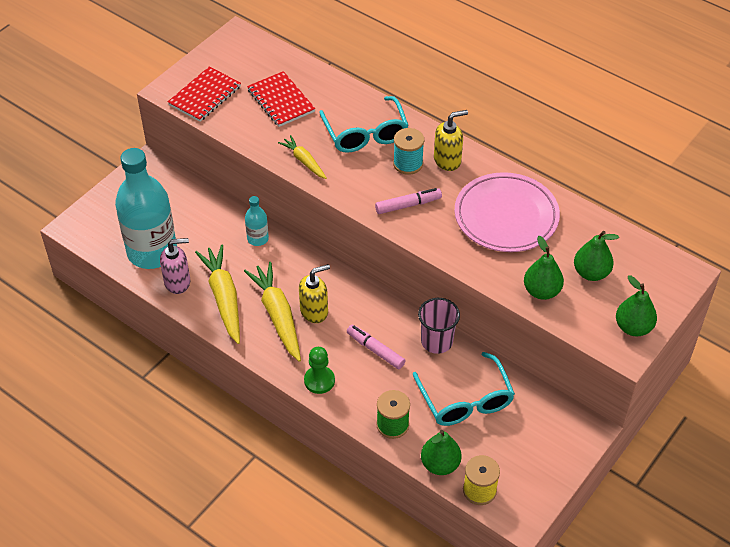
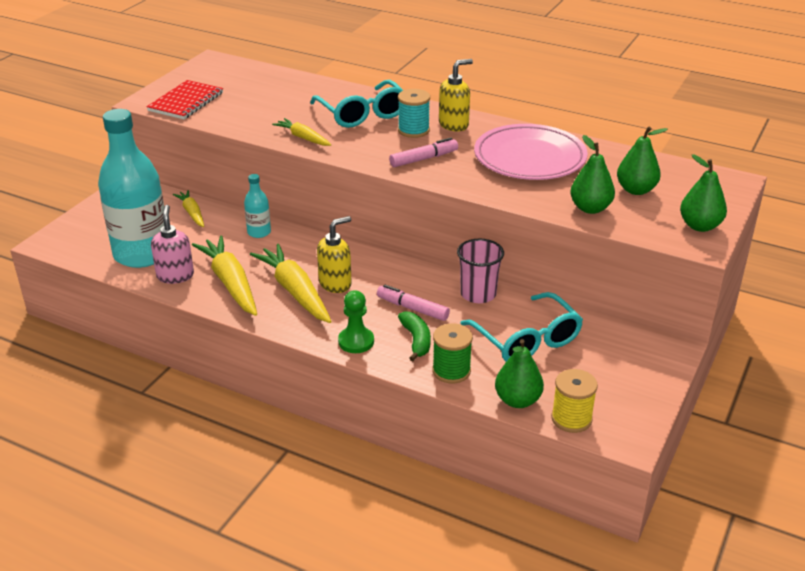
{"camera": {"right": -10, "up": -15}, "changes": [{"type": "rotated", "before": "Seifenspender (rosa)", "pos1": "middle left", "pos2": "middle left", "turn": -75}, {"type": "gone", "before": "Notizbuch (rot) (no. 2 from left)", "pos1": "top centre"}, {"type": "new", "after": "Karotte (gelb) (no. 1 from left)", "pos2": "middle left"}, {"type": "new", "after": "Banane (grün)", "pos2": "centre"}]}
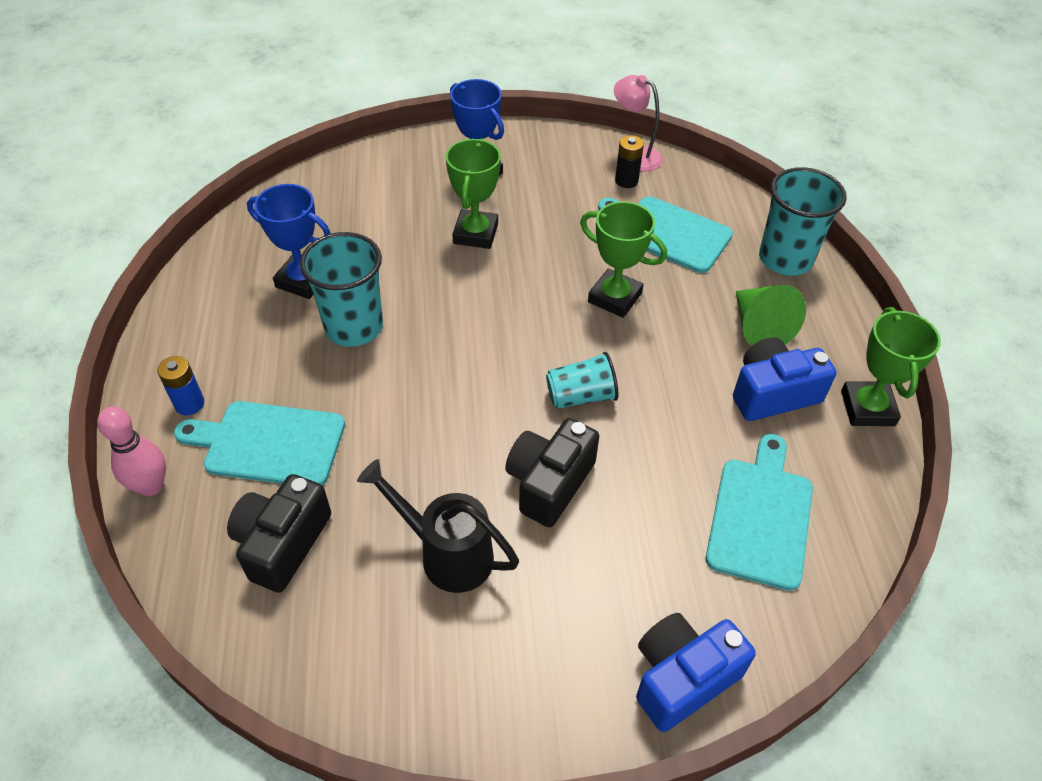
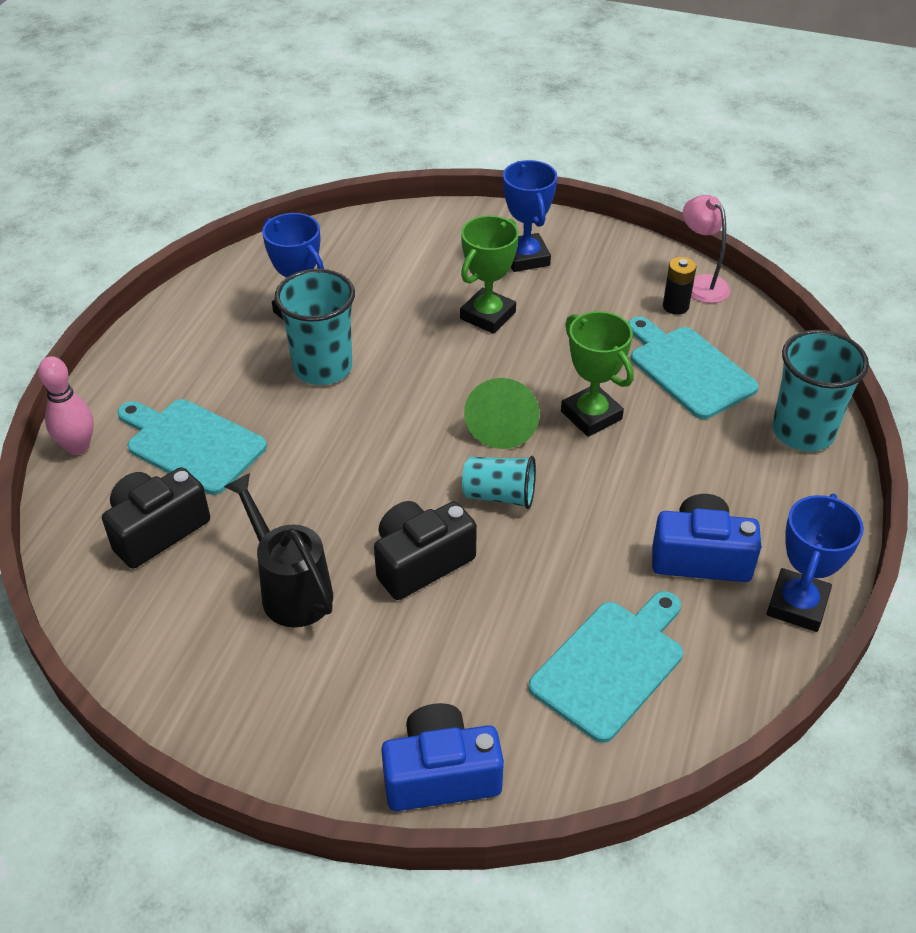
{"camera": {"right": 25, "up": -5}, "changes": [{"type": "gone", "before": "Batterie (blau)", "pos1": "middle left"}, {"type": "shifted", "before": "Kegel (grün)", "pos1": "middle right", "pos2": "centre"}, {"type": "repainted", "before": "Pokal (grün) (no. 3 from left)", "after": "Pokal (blau) (no. 3 from left)", "pos1": "middle right", "pos2": "middle right"}]}
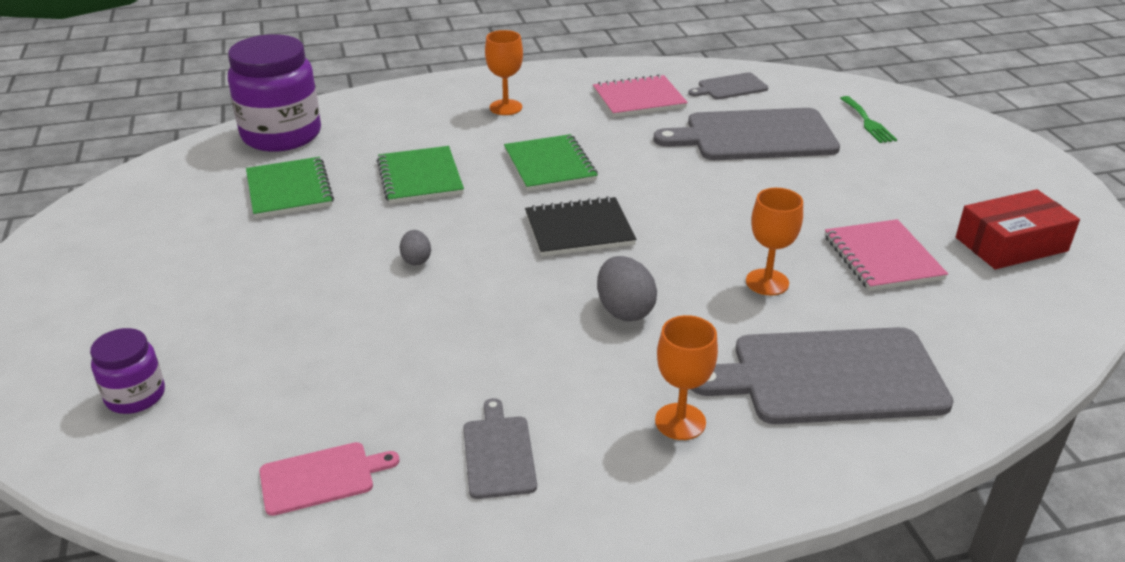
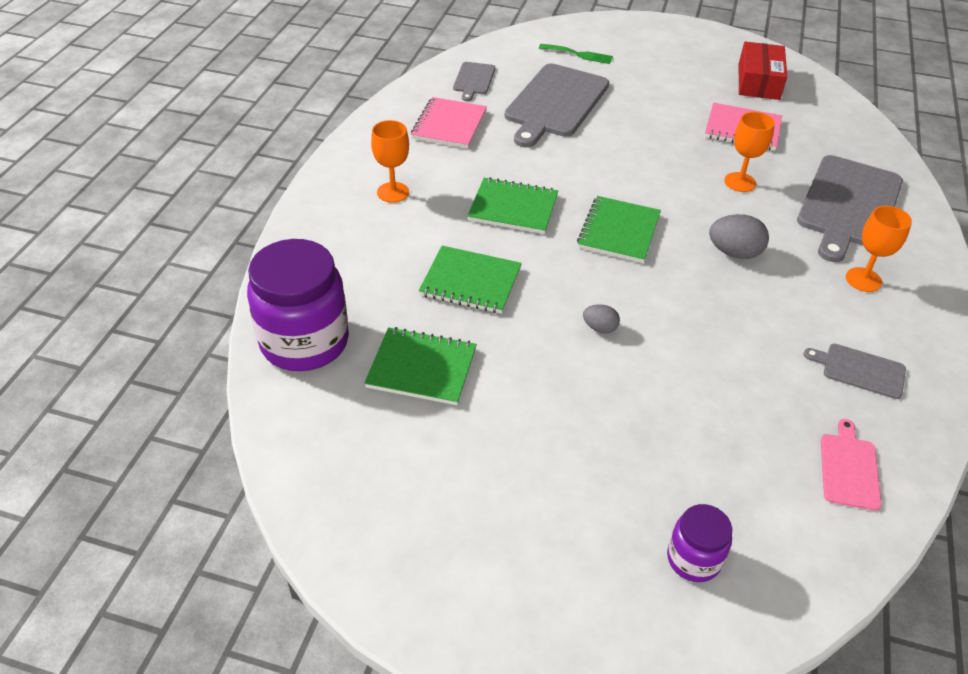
{"camera": {"right": -60, "up": 10}, "changes": [{"type": "repainted", "before": "Notizbuch (schwarz)", "after": "Notizbuch (grün) (no. 4 from left)", "pos1": "centre", "pos2": "centre"}]}
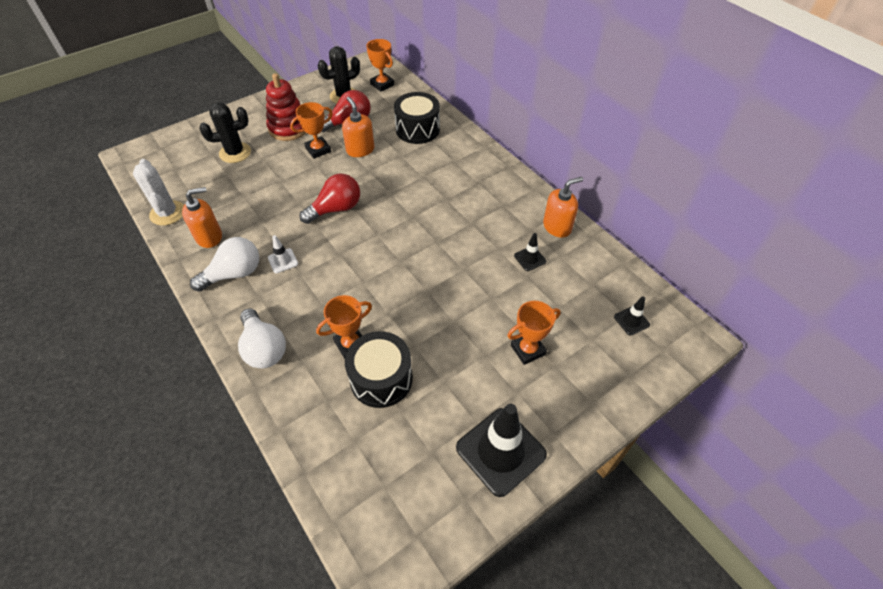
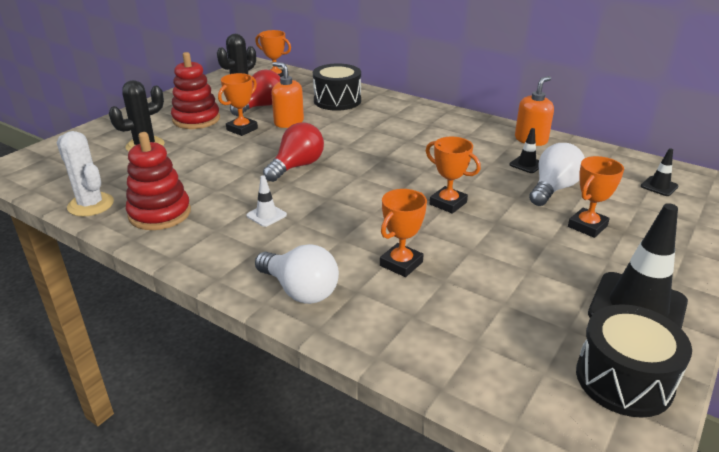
{"camera": {"right": -20, "up": -20}, "changes": [{"type": "swapped", "before": "Seifenspender (orange) (no. 1 from left)", "after": "Stapelspielzeug (rot) (no. 1 from left)", "pos1": "middle left", "pos2": "middle left"}, {"type": "shifted", "before": "Glühbirne (weiß) (no. 1 from left in the first image)", "after": "Glühbirne (weiß) (no. 2 from left)", "pos1": "middle left", "pos2": "middle right"}, {"type": "shifted", "before": "Trommel (schwarz) (no. 1 from left in the first image)", "after": "Trommel (schwarz) (no. 2 from left)", "pos1": "centre", "pos2": "bottom right"}, {"type": "new", "after": "Pokal (orange) (no. 4 from left)", "pos2": "centre"}]}
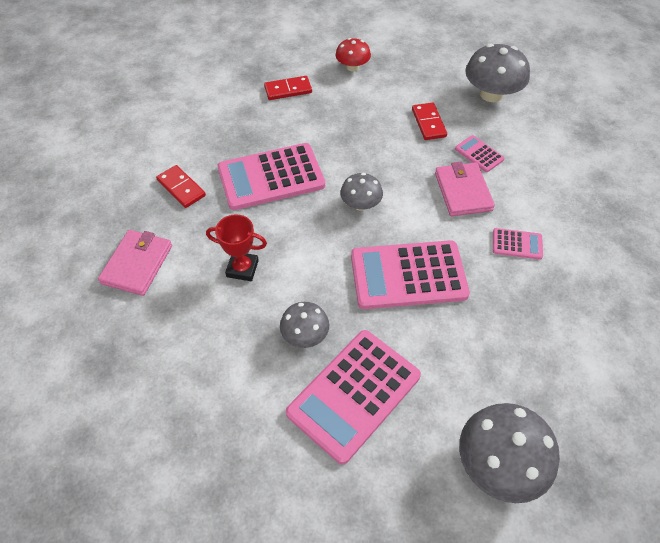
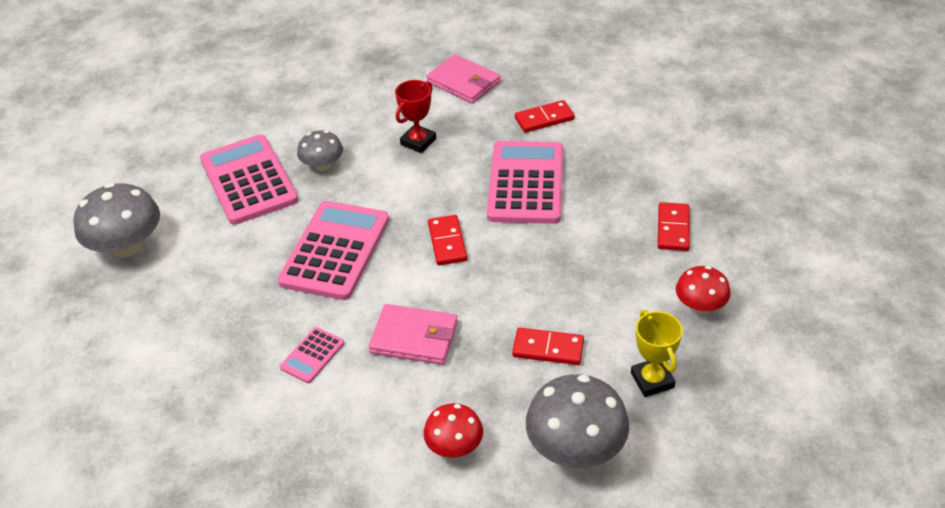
{"camera": {"right": 115, "up": -10}, "changes": [{"type": "swapped", "before": "Pilz (grau) (no. 2 from left)", "after": "Dominostein (rot) (no. 1 from left)", "pos1": "centre", "pos2": "centre"}, {"type": "gone", "before": "Taschenrechner (rosa) (no. 4 from left)", "pos1": "top right"}, {"type": "new", "after": "Pilz (rot) (no. 1 from left)", "pos2": "bottom centre"}, {"type": "new", "after": "Pokal (gelb)", "pos2": "bottom right"}]}
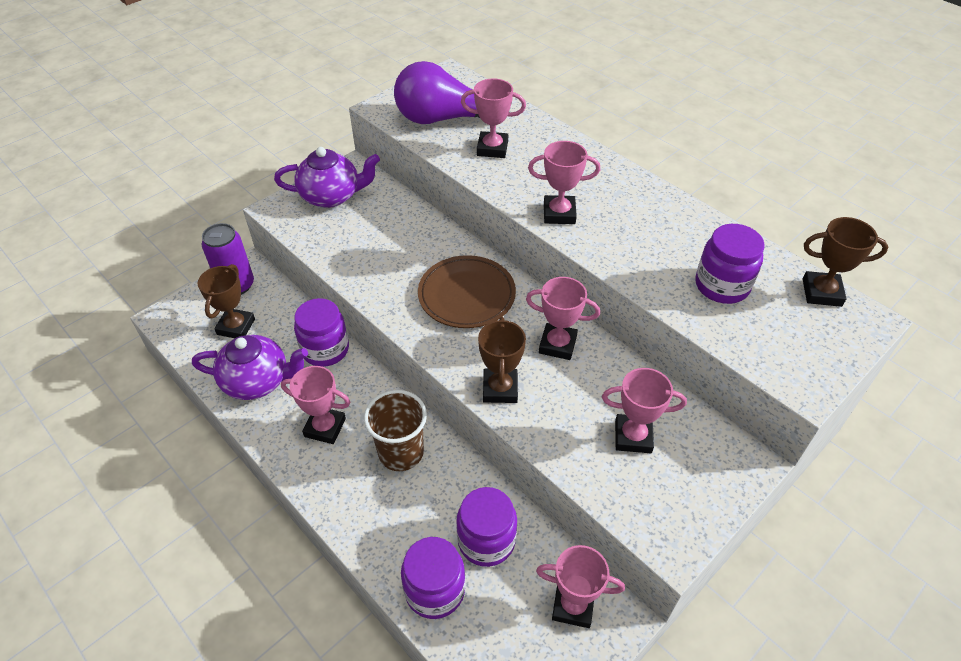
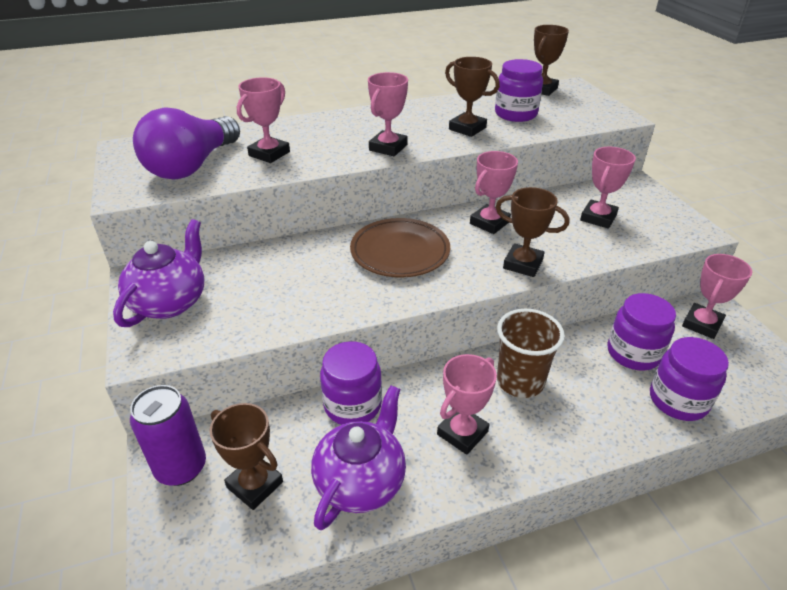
{"camera": {"right": -65, "up": -10}, "changes": [{"type": "new", "after": "Pokal (braun) (no. 2 from left)", "pos2": "top centre"}]}
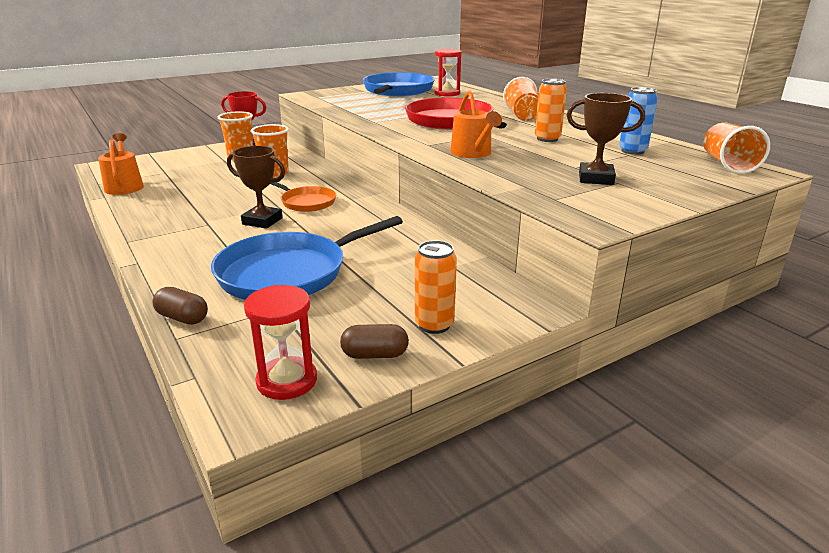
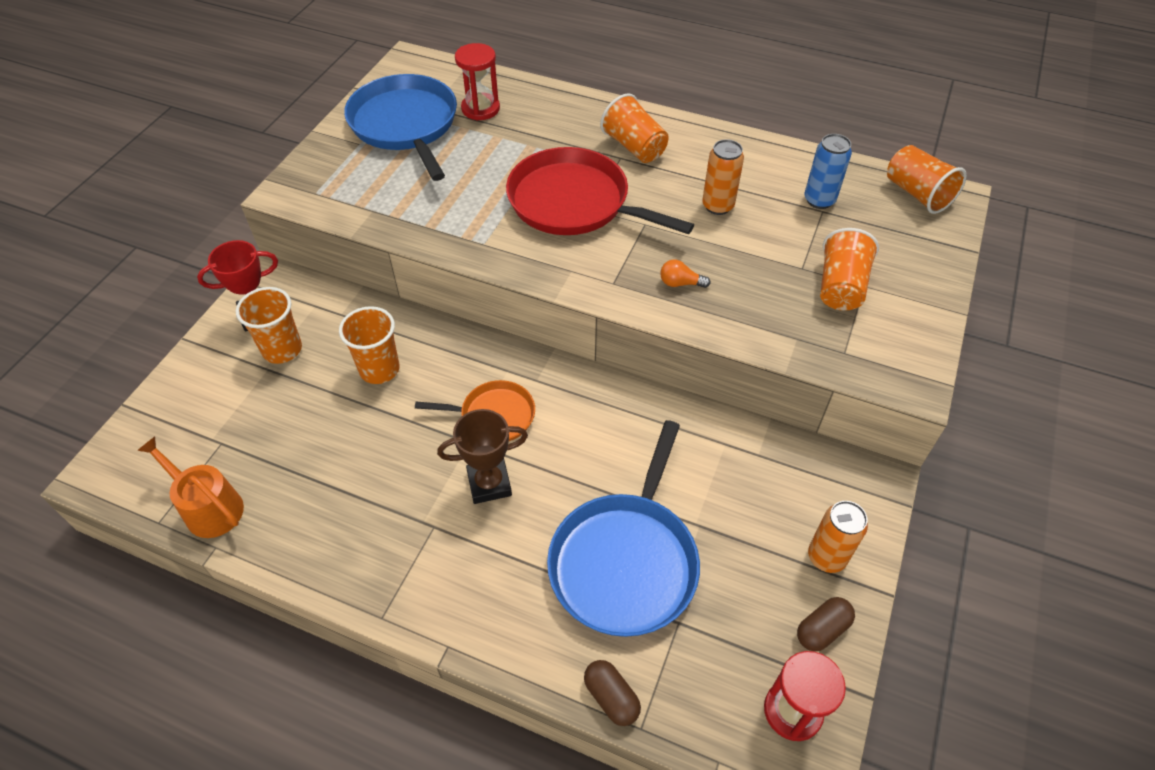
{"camera": {"right": -35, "up": 25}, "changes": [{"type": "rotated", "before": "Kapsel (braun) (no. 1 from left)", "pos1": "middle left", "pos2": "bottom centre", "turn": 60}, {"type": "swapped", "before": "Gießkanne (orange) (no. 2 from left)", "after": "Glühbirne (orange)", "pos1": "top centre", "pos2": "centre"}, {"type": "swapped", "before": "Pokal (braun) (no. 2 from left)", "after": "Becher (orange) (no. 4 from left)", "pos1": "top right", "pos2": "middle right"}]}
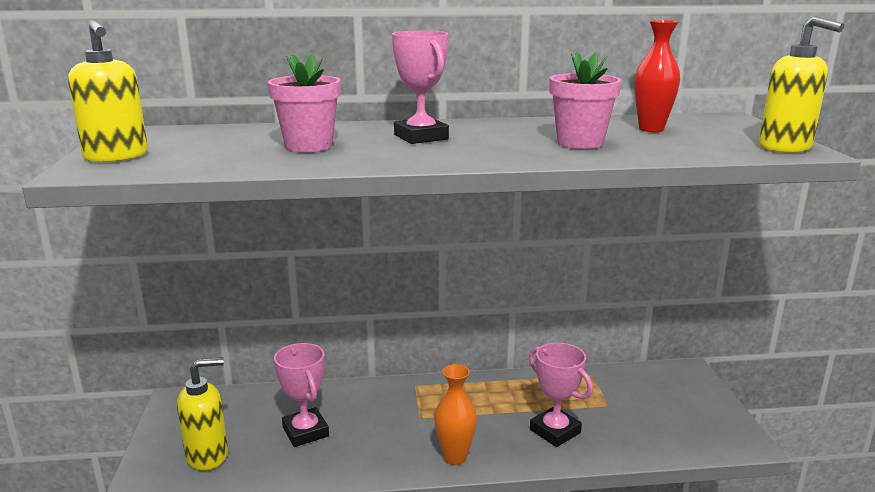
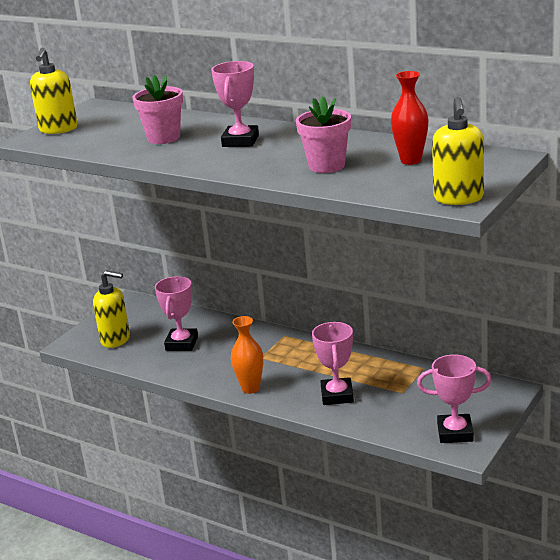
{"camera": {"right": 40, "up": 5}, "changes": [{"type": "new", "after": "Pokal (rosa) (no. 4 from left)", "pos2": "bottom right"}]}
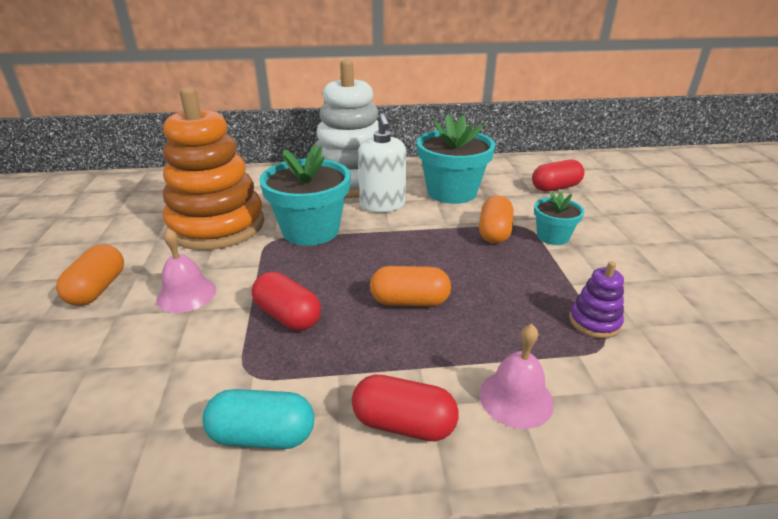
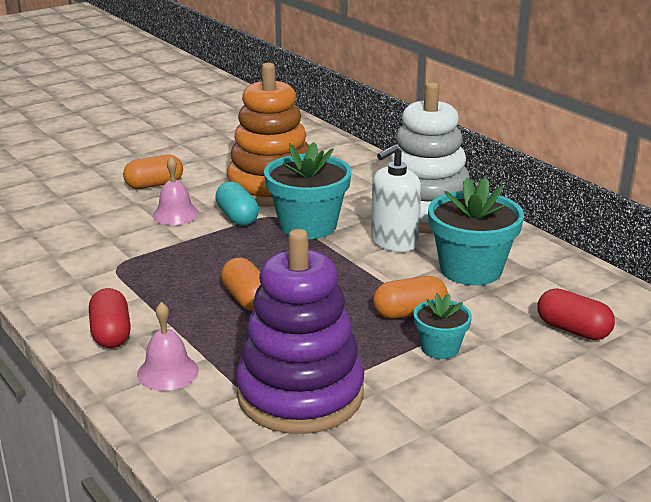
{"camera": {"right": 60, "up": -5}, "changes": [{"type": "shifted", "before": "Kapsel (türkis)", "pos1": "bottom left", "pos2": "centre"}, {"type": "gone", "before": "Kapsel (rot) (no. 1 from left)", "pos1": "centre"}, {"type": "scaled", "before": "Stapelspielzeug (lila)", "pos1": "middle right", "pos2": "centre", "scale": 2.48}]}
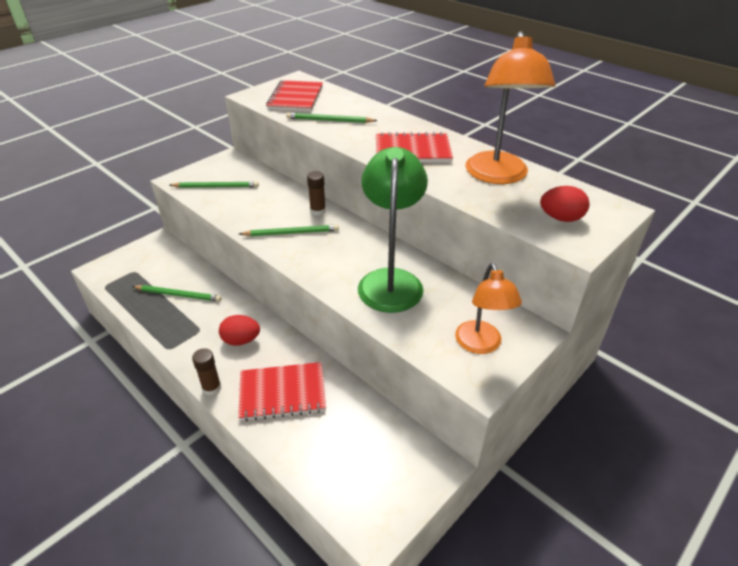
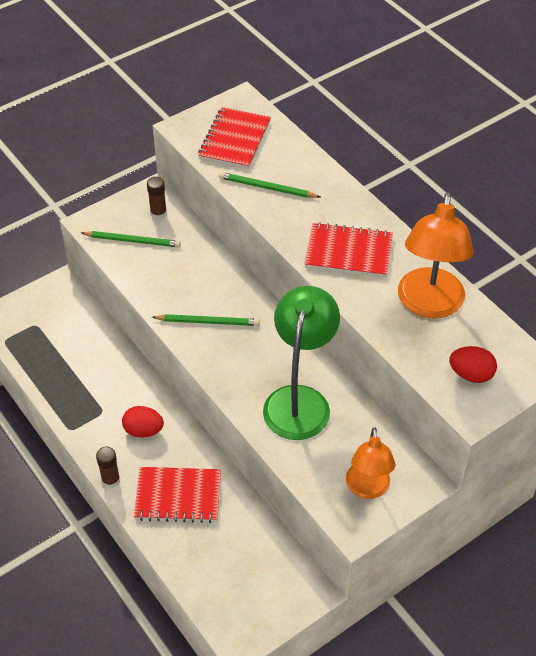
{"camera": {"right": 10, "up": 10}, "changes": [{"type": "gone", "before": "Bleistift (grün) (no. 1 from left)", "pos1": "middle left"}, {"type": "shifted", "before": "Klebestift (braun) (no. 2 from left)", "pos1": "centre", "pos2": "top left"}]}
